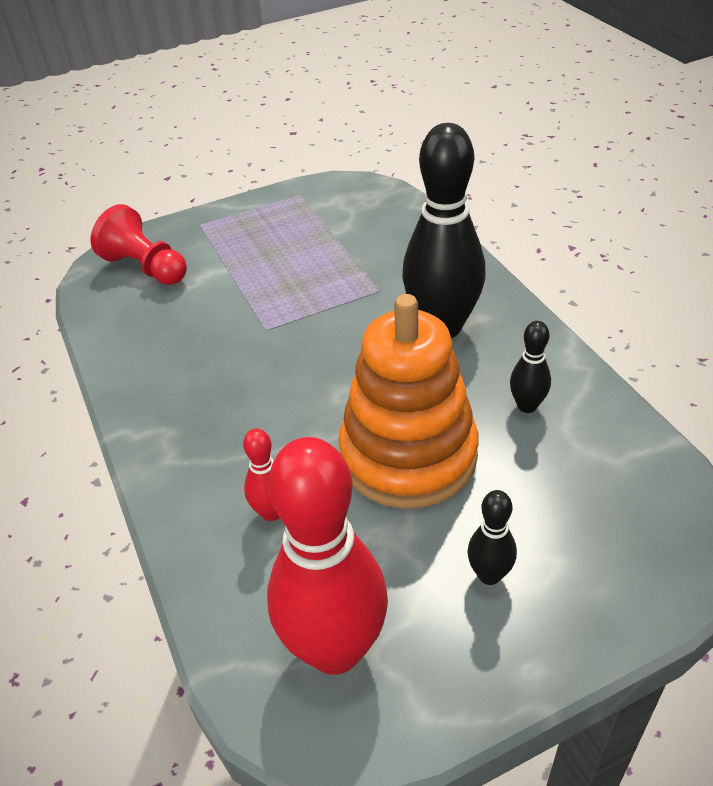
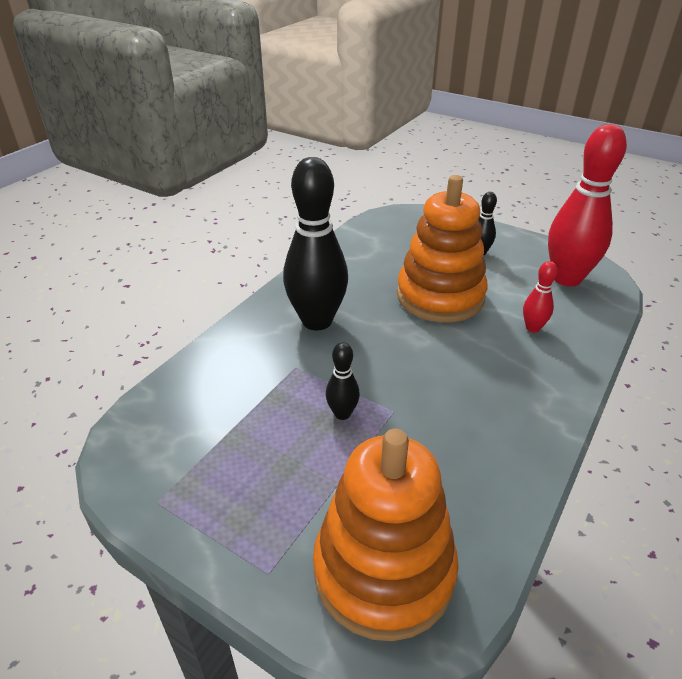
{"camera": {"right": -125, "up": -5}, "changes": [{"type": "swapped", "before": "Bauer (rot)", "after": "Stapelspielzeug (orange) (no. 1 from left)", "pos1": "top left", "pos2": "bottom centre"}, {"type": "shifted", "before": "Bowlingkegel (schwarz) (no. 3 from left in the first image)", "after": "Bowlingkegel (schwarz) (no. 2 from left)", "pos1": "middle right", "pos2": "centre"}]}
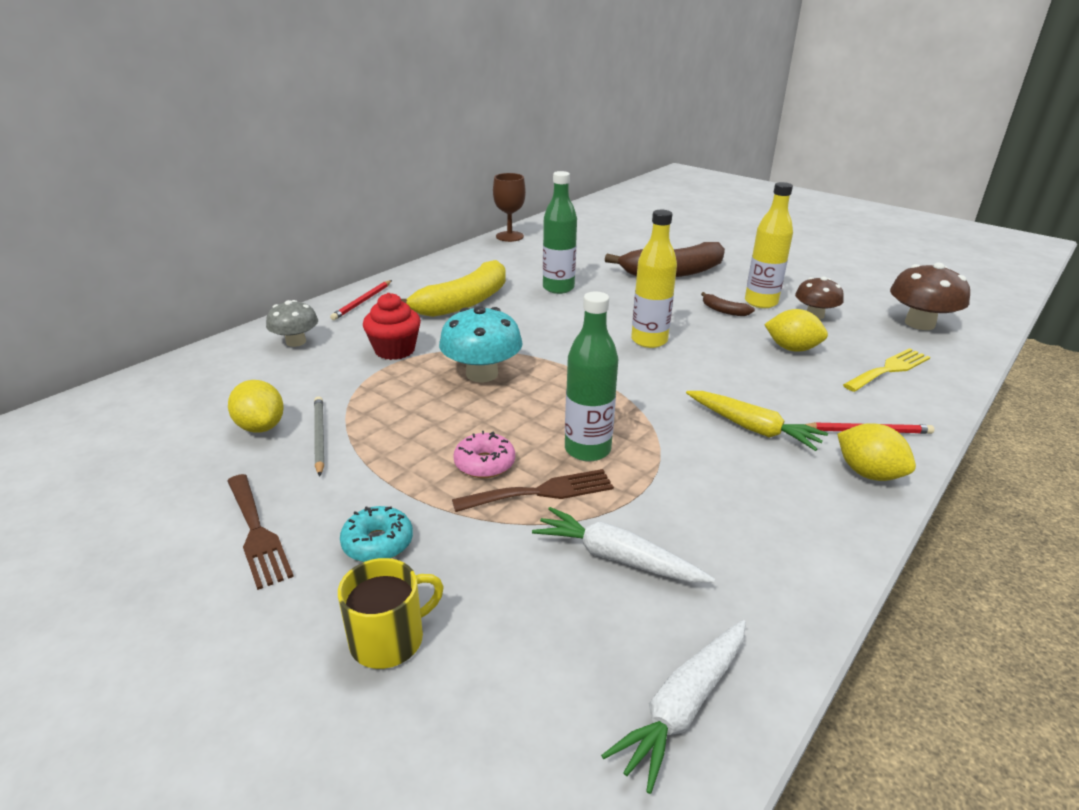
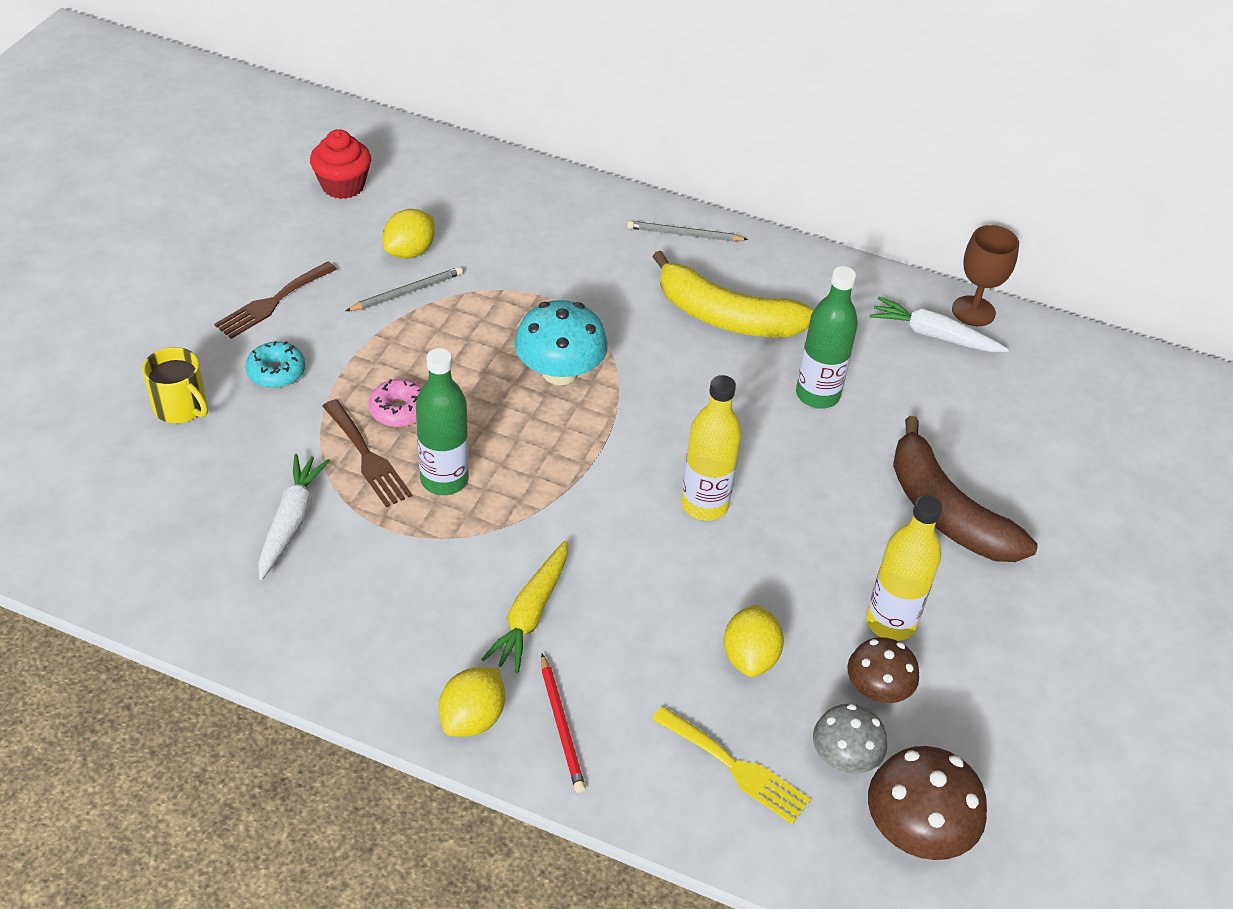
{"camera": {"right": 70, "up": 15}, "changes": [{"type": "shifted", "before": "Pilz (grau)", "pos1": "middle left", "pos2": "bottom right"}, {"type": "repainted", "before": "Bleistift (rot) (no. 1 from left)", "after": "Bleistift (grau) (no. 2 from left)", "pos1": "centre", "pos2": "top centre"}, {"type": "shifted", "before": "Muffin (rot)", "pos1": "centre", "pos2": "top left"}, {"type": "shifted", "before": "Karotte (weiß) (no. 2 from left)", "pos1": "bottom centre", "pos2": "middle right"}, {"type": "gone", "before": "Banane (braun) (no. 2 from left)", "pos1": "middle right"}]}
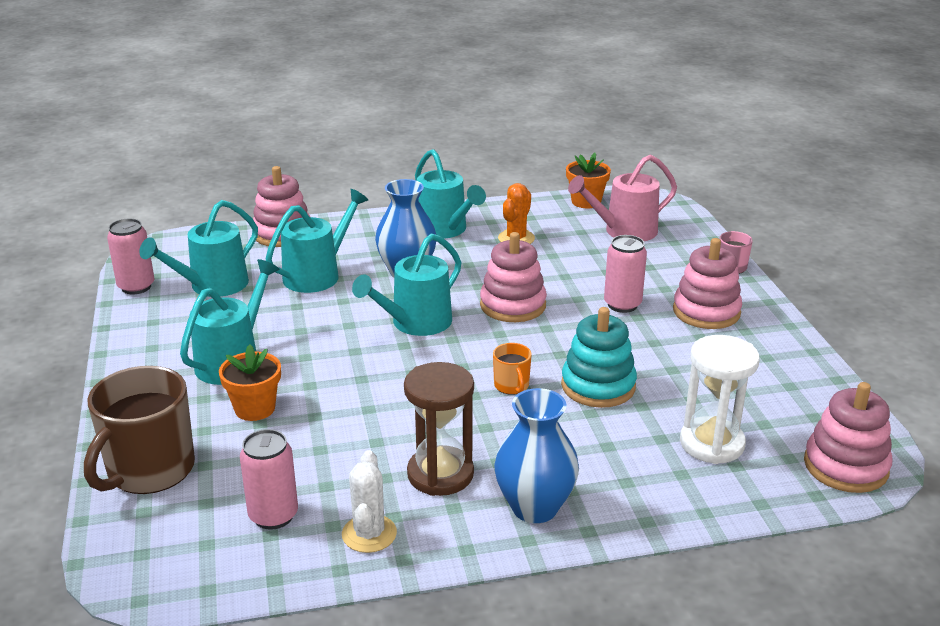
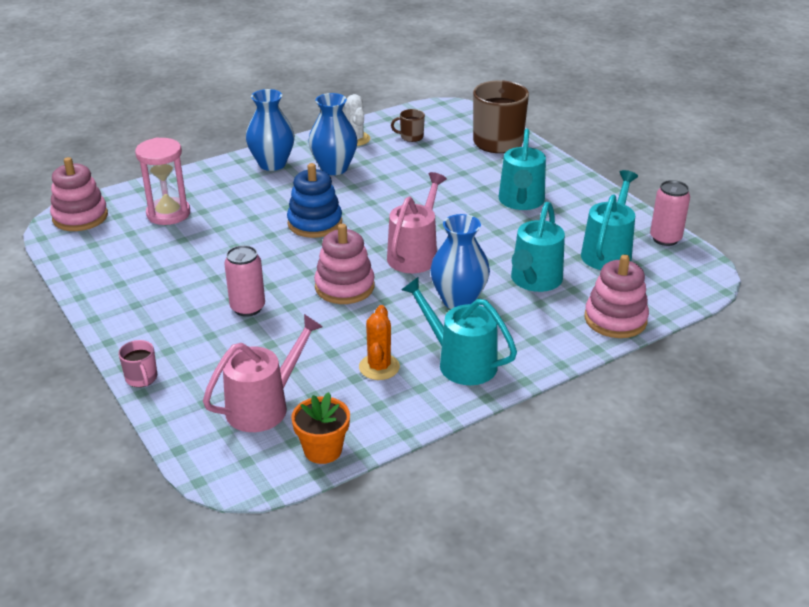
{"camera": {"right": 160, "up": 5}, "changes": [{"type": "gone", "before": "Blumentopf (orange) (no. 1 from left)", "pos1": "middle left"}, {"type": "swapped", "before": "Dose (rosa) (no. 2 from left)", "after": "Tasse (braun) (no. 1 from left)", "pos1": "bottom left", "pos2": "top centre"}, {"type": "repainted", "before": "Gießkanne (türkis) (no. 4 from left)", "after": "Gießkanne (rosa) (no. 2 from left)", "pos1": "centre", "pos2": "centre"}, {"type": "swapped", "before": "Sanduhr (braun)", "after": "Vase (blau) (no. 2 from left)", "pos1": "bottom centre", "pos2": "top centre"}, {"type": "swapped", "before": "Tasse (orange)", "after": "Stapelspielzeug (blau)", "pos1": "centre", "pos2": "top centre"}, {"type": "gone", "before": "Stapelspielzeug (türkis)", "pos1": "centre"}, {"type": "gone", "before": "Stapelspielzeug (rosa) (no. 3 from left)", "pos1": "middle right"}, {"type": "repainted", "before": "Sanduhr (weiß)", "after": "Sanduhr (rosa)", "pos1": "middle right", "pos2": "top left"}]}
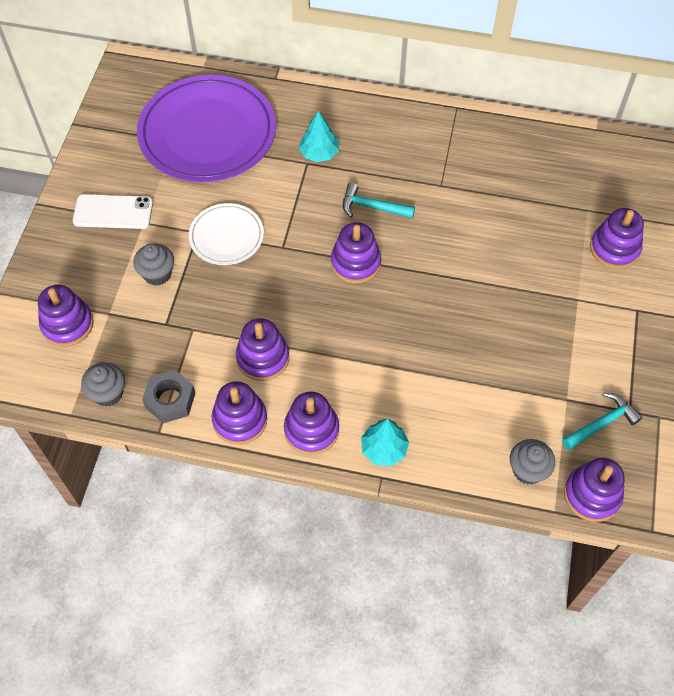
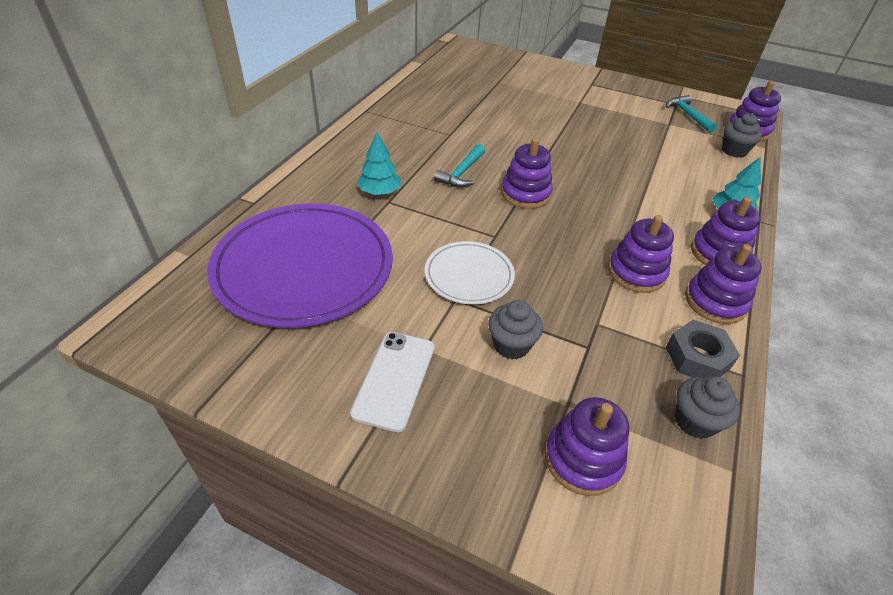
{"camera": {"right": -80, "up": -15}, "changes": [{"type": "gone", "before": "Stapelspielzeug (lila) (no. 7 from left)", "pos1": "middle right"}]}
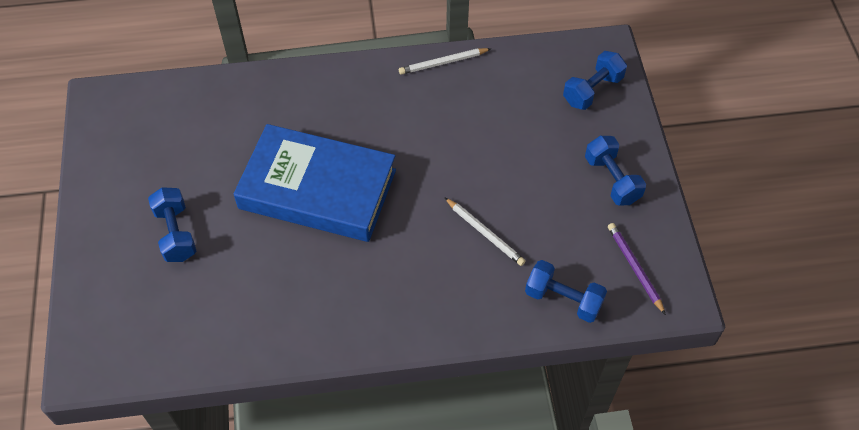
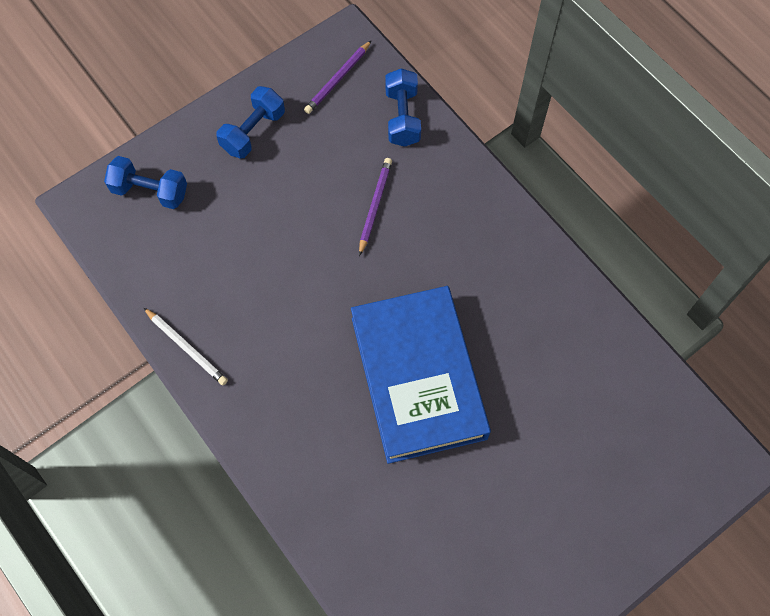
{"camera": {"right": -120, "up": 10}, "changes": [{"type": "gone", "before": "Hantel (blau) (no. 1 from left)", "pos1": "middle left"}, {"type": "repainted", "before": "Bleistift (weiß) (no. 2 from left)", "after": "Bleistift (lila) (no. 2 from left)", "pos1": "centre", "pos2": "centre"}]}
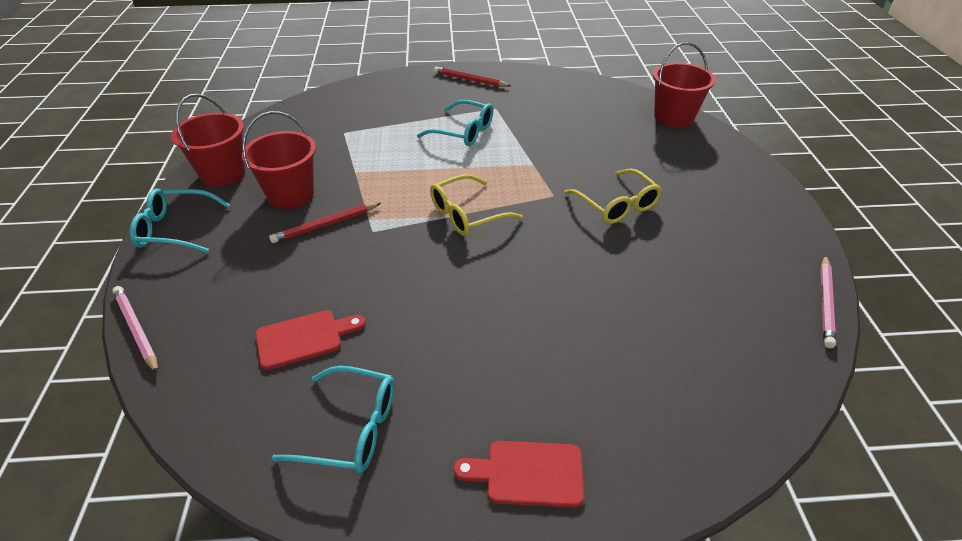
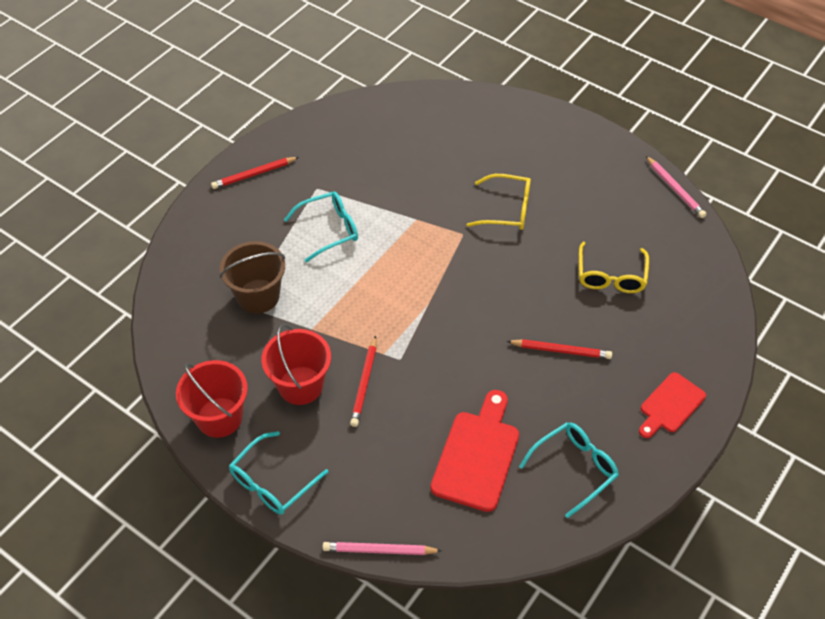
{"camera": {"right": -50, "up": 10}, "changes": [{"type": "scaled", "before": "Schneidebrett (rot) (no. 1 from left)", "pos1": "middle left", "pos2": "bottom centre", "scale": 1.55}, {"type": "shifted", "before": "Brille (gelb) (no. 1 from left in the first image)", "after": "Brille (gelb) (no. 2 from left)", "pos1": "centre", "pos2": "middle right"}, {"type": "gone", "before": "Eimer (rot) (no. 3 from left)", "pos1": "top right"}, {"type": "new", "after": "Eimer (braun)", "pos2": "middle left"}, {"type": "new", "after": "Bleistift (rot) (no. 3 from left)", "pos2": "middle right"}]}
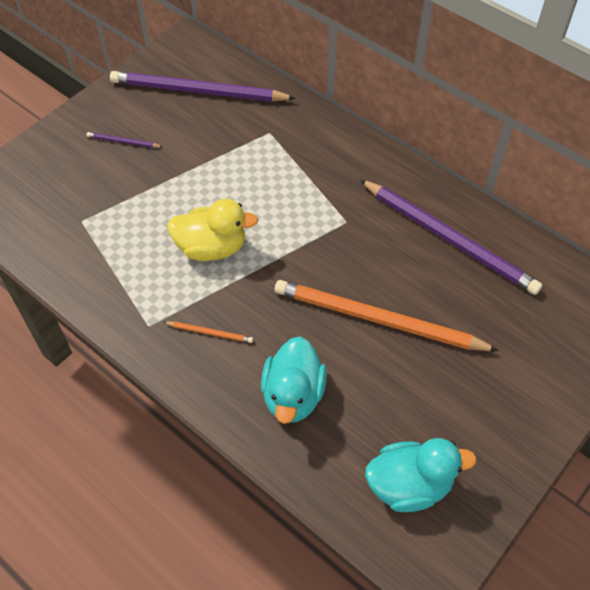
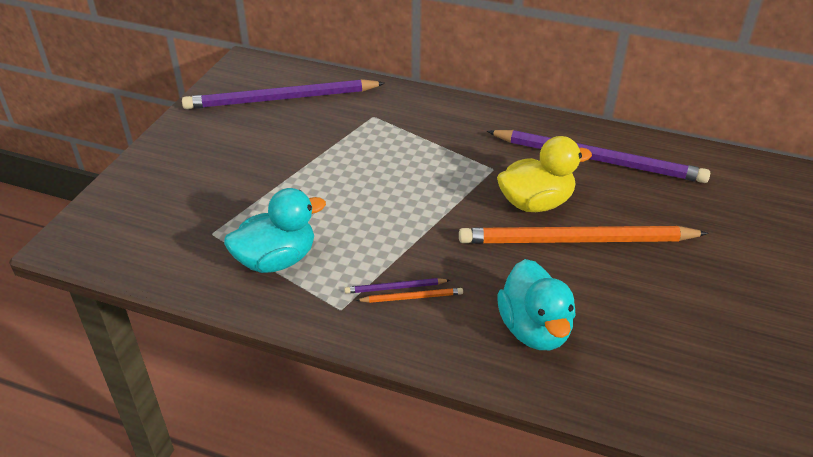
{"camera": {"right": -20, "up": -15}, "changes": [{"type": "shifted", "before": "Bleistift (lila) (no. 1 from left in the first image)", "after": "Bleistift (lila) (no. 2 from left)", "pos1": "top left", "pos2": "centre"}, {"type": "shifted", "before": "Ente (gelb)", "pos1": "centre", "pos2": "middle right"}, {"type": "shifted", "before": "Ente (türkis) (no. 2 from left in the first image)", "after": "Ente (türkis) (no. 1 from left)", "pos1": "bottom right", "pos2": "centre"}]}
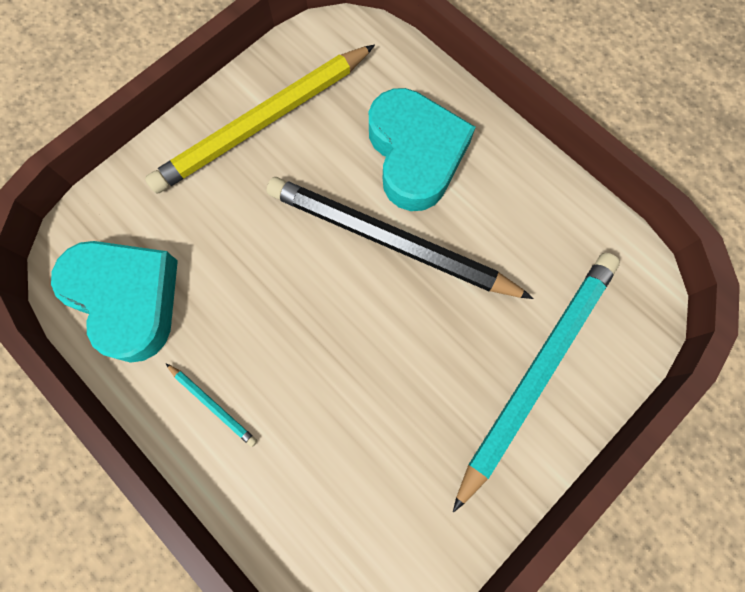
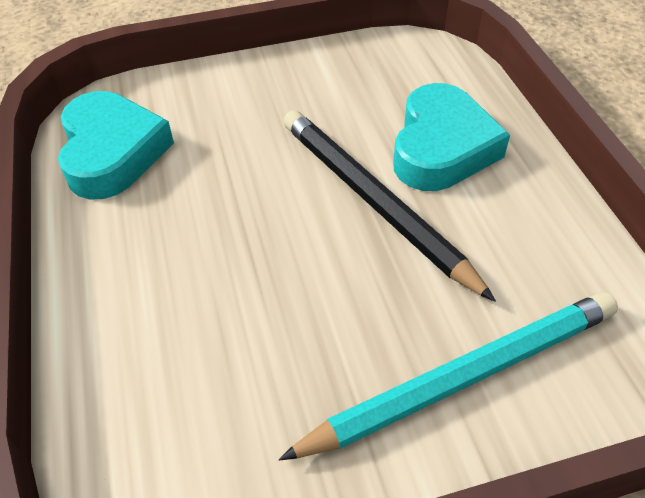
{"camera": {"right": 30, "up": -25}, "changes": [{"type": "gone", "before": "Bleistift (gelb)", "pos1": "top centre"}, {"type": "gone", "before": "Bleistift (türkis) (no. 1 from left)", "pos1": "bottom left"}]}
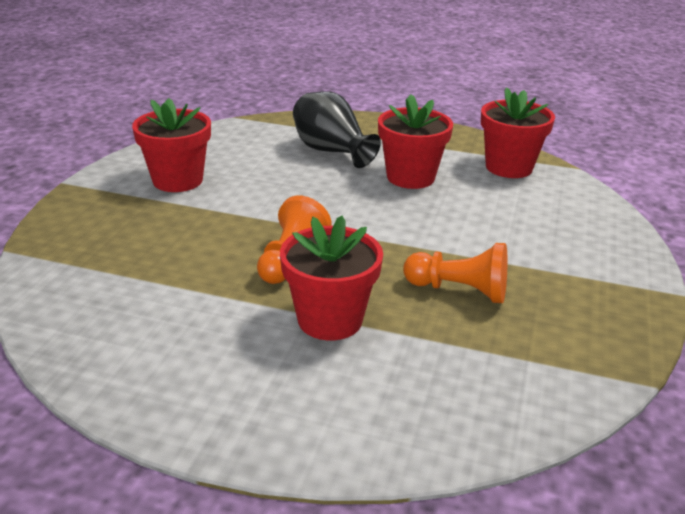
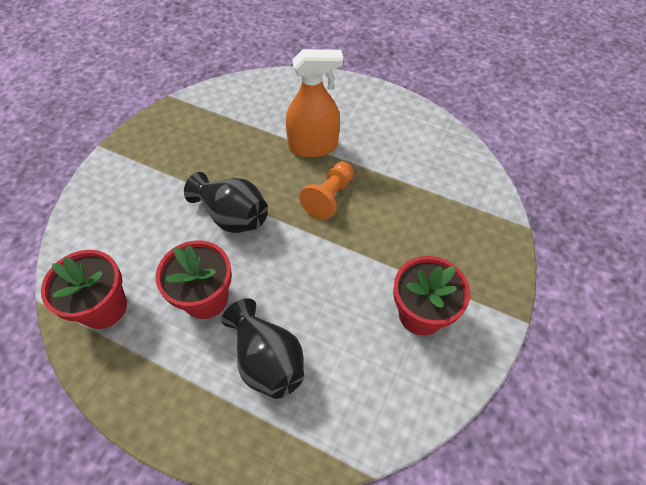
{"camera": {"right": -170, "up": 25}, "changes": [{"type": "swapped", "before": "Blumentopf (rot) (no. 2 from left)", "after": "Sprühflasche (orange)", "pos1": "centre", "pos2": "top centre"}, {"type": "gone", "before": "Bauer (orange) (no. 2 from left)", "pos1": "centre"}, {"type": "new", "after": "Vase (schwarz) (no. 1 from left)", "pos2": "centre"}]}
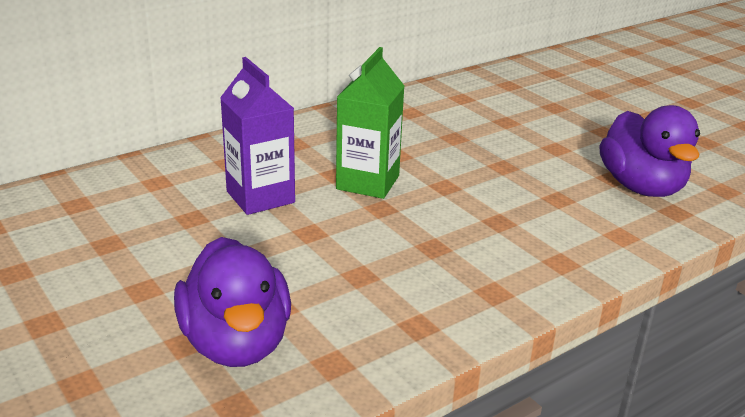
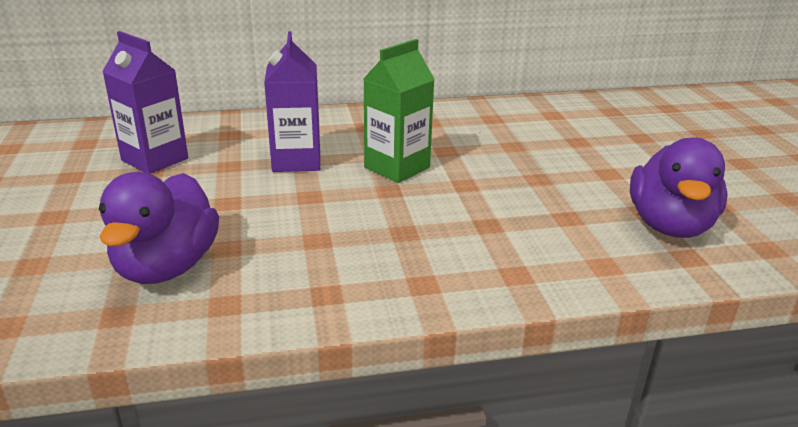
{"camera": {"right": 25, "up": 0}, "changes": [{"type": "new", "after": "Getränkekarton (lila) (no. 1 from left)", "pos2": "top left"}]}
